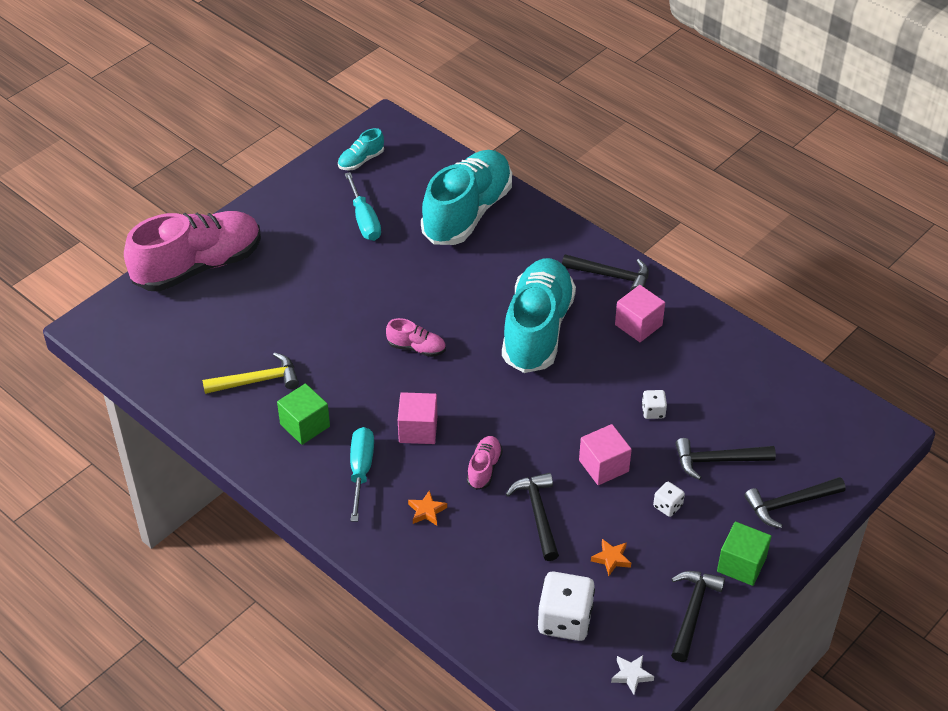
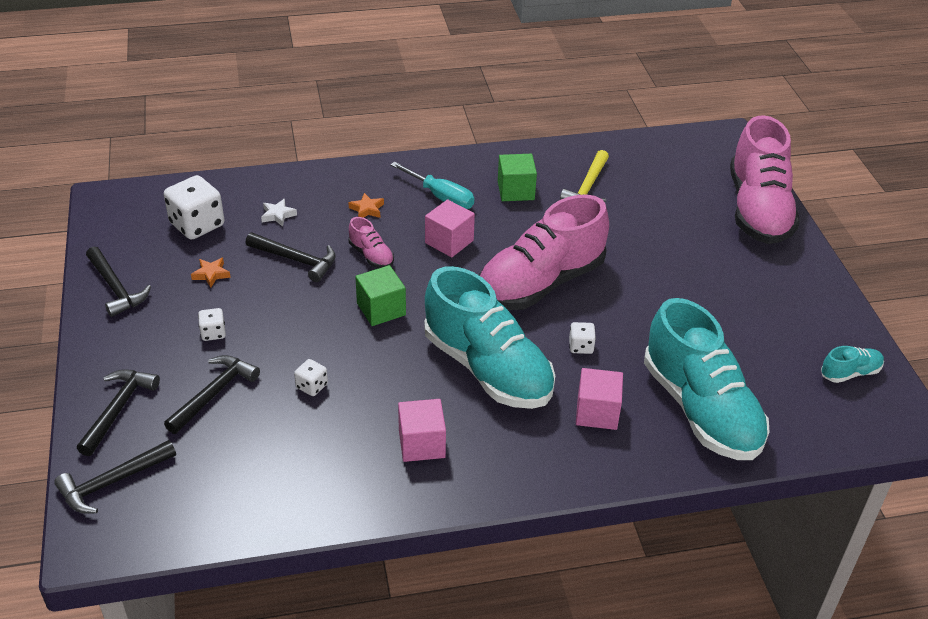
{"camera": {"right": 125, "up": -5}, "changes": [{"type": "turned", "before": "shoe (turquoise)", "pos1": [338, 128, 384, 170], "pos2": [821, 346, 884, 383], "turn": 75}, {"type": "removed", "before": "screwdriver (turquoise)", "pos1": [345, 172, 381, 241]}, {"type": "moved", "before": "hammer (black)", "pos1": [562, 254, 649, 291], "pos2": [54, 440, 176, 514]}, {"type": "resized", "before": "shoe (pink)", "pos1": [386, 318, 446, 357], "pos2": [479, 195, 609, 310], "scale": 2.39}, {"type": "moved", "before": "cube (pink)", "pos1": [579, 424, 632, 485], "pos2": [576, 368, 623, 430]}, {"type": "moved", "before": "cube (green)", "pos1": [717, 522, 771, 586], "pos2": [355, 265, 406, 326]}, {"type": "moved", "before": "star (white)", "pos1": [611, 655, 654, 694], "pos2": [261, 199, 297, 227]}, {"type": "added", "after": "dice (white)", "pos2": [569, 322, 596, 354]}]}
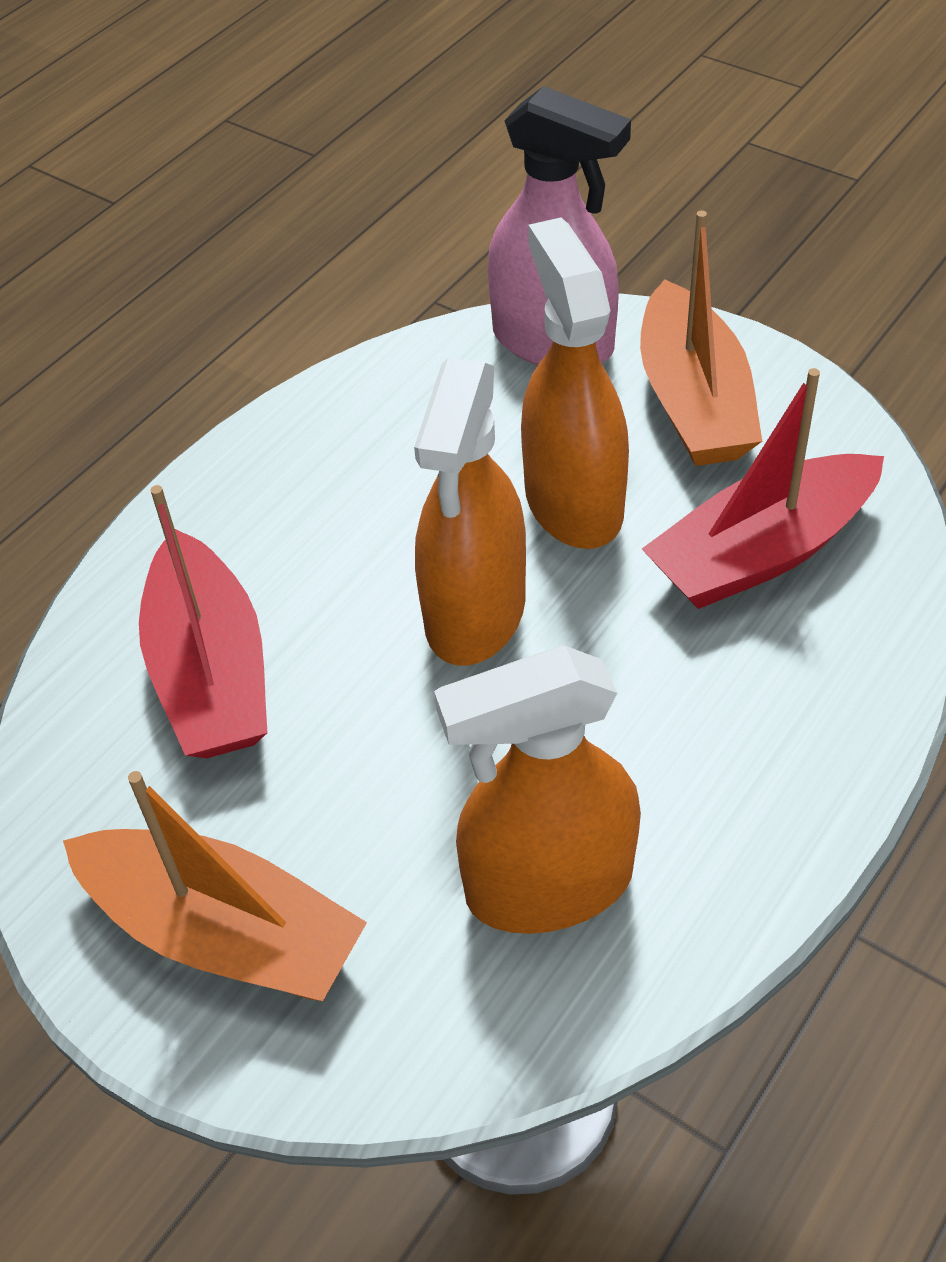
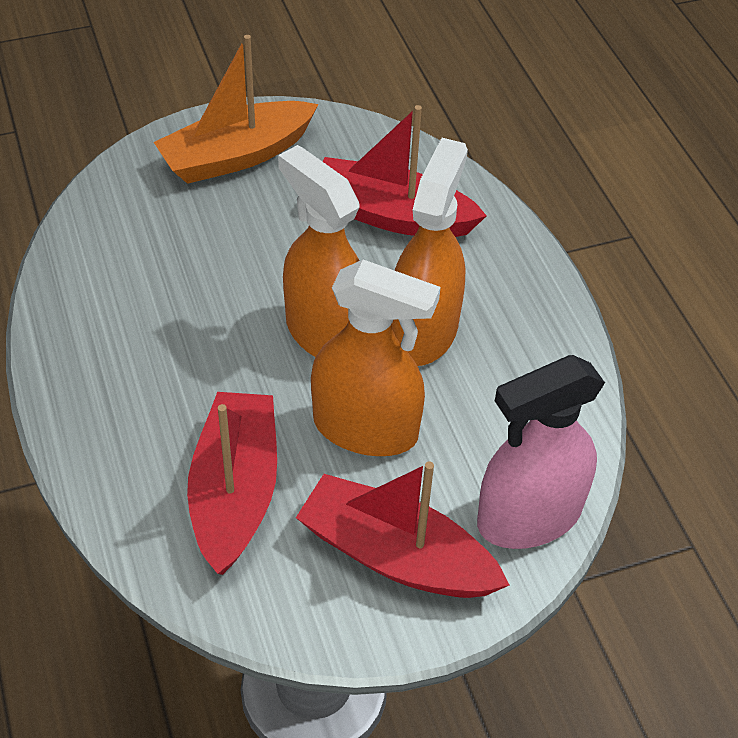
{"camera": {"right": 120, "up": 0}, "changes": [{"type": "recoloured", "before": "boat (orange)", "after": "boat (red)", "pos1": [640, 211, 762, 466], "pos2": [296, 461, 509, 598]}, {"type": "moved", "before": "spray bottle (orange)", "pos1": [434, 646, 641, 934], "pos2": [392, 138, 468, 366]}]}
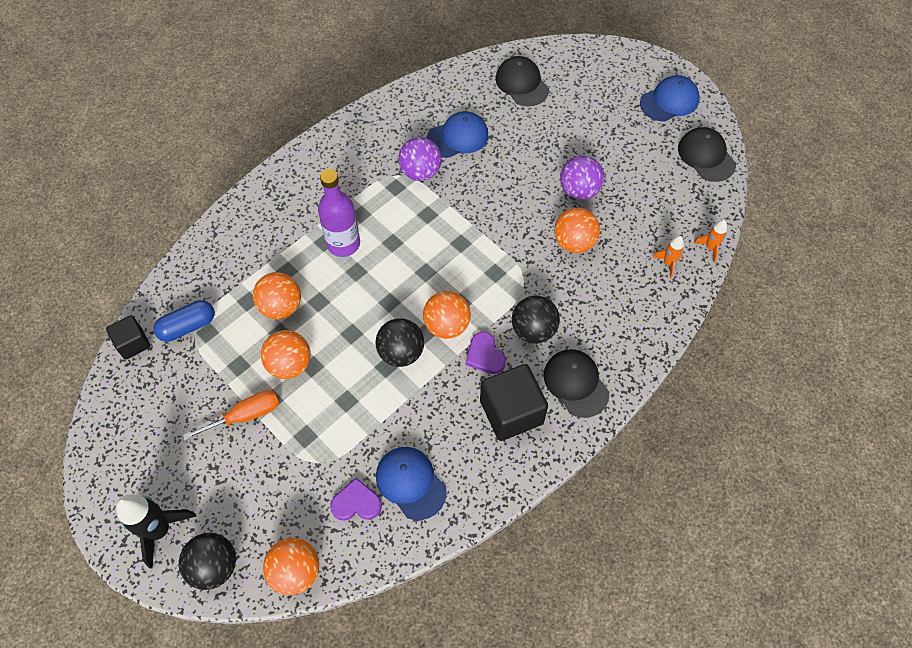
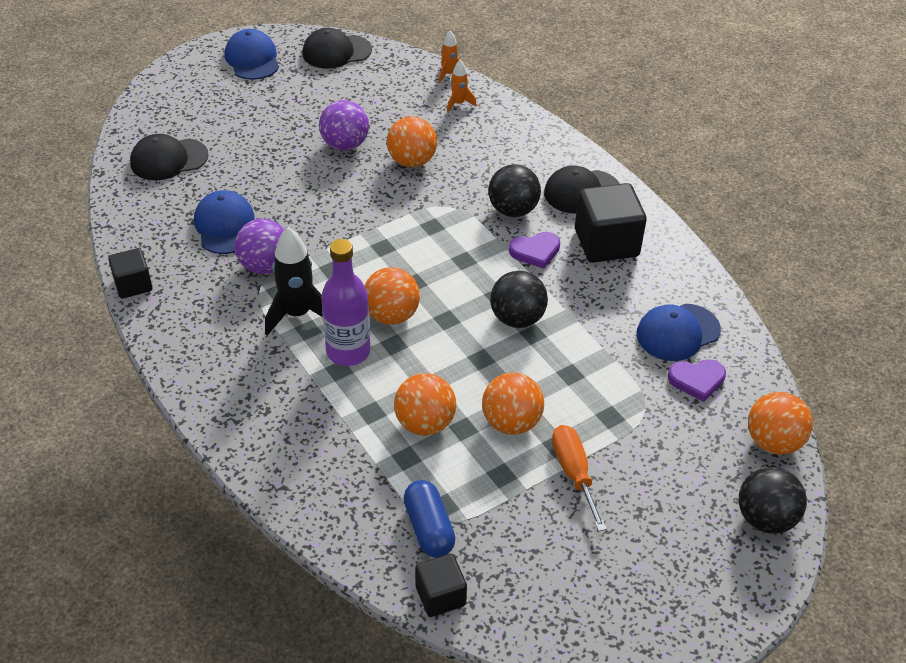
{"camera": {"right": -80, "up": -15}, "changes": [{"type": "moved", "before": "ball (orange)", "pos1": [423, 291, 471, 339], "pos2": [365, 267, 420, 325]}, {"type": "turned", "before": "heart (purple)", "pos1": [330, 478, 382, 521], "pos2": [668, 359, 726, 402], "turn": -105}, {"type": "moved", "before": "rocket (black)", "pos1": [116, 494, 196, 568], "pos2": [265, 227, 323, 336]}, {"type": "added", "after": "cube (black)", "pos2": [108, 248, 152, 298]}]}
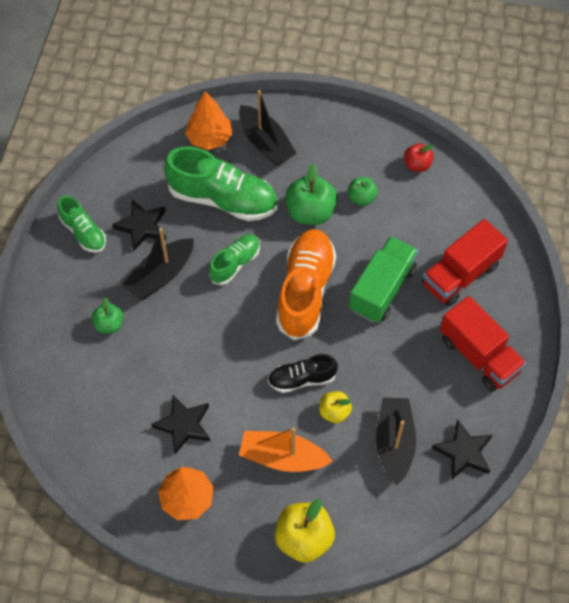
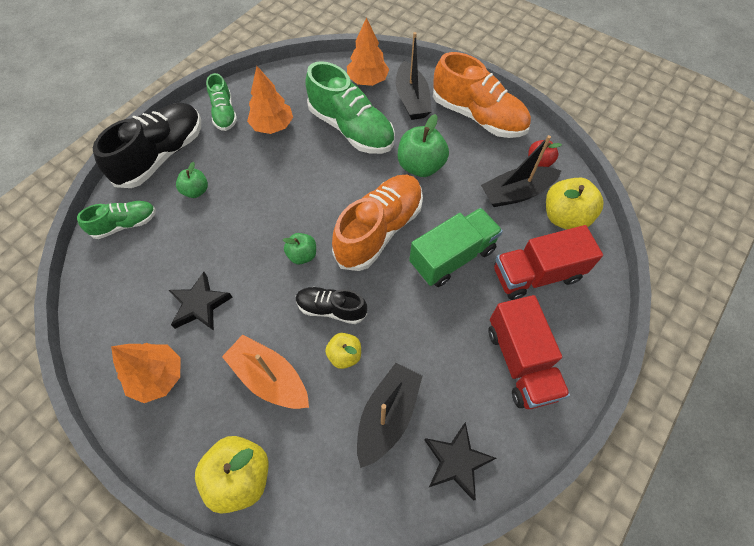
{"camera": {"right": 25, "up": 0}, "changes": [{"type": "moved", "before": "apple (green)", "pos1": [348, 177, 378, 206], "pos2": [283, 233, 316, 264]}, {"type": "replaced", "before": "star (black)", "after": "tree (orange)", "pos1": [112, 199, 166, 251], "pos2": [247, 66, 293, 134]}, {"type": "moved", "before": "boat (black)", "pos1": [122, 228, 194, 300], "pos2": [481, 135, 561, 207]}, {"type": "moved", "before": "shoe (green)", "pos1": [209, 234, 260, 285], "pos2": [77, 201, 156, 239]}, {"type": "added", "after": "shoe (orange)", "pos2": [433, 52, 531, 138]}, {"type": "added", "after": "shoe (black)", "pos2": [93, 103, 201, 188]}, {"type": "added", "after": "apple (yellow)", "pos2": [546, 178, 604, 230]}]}
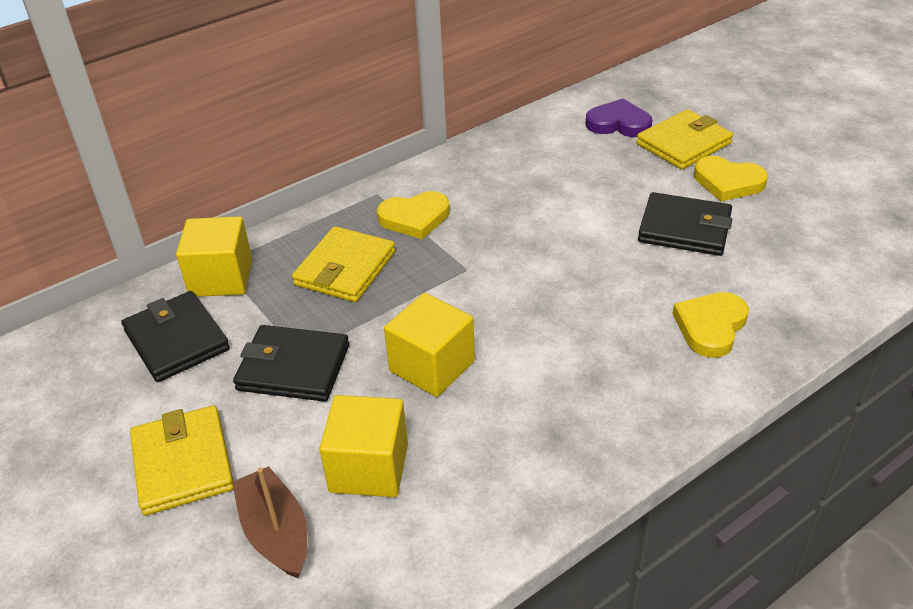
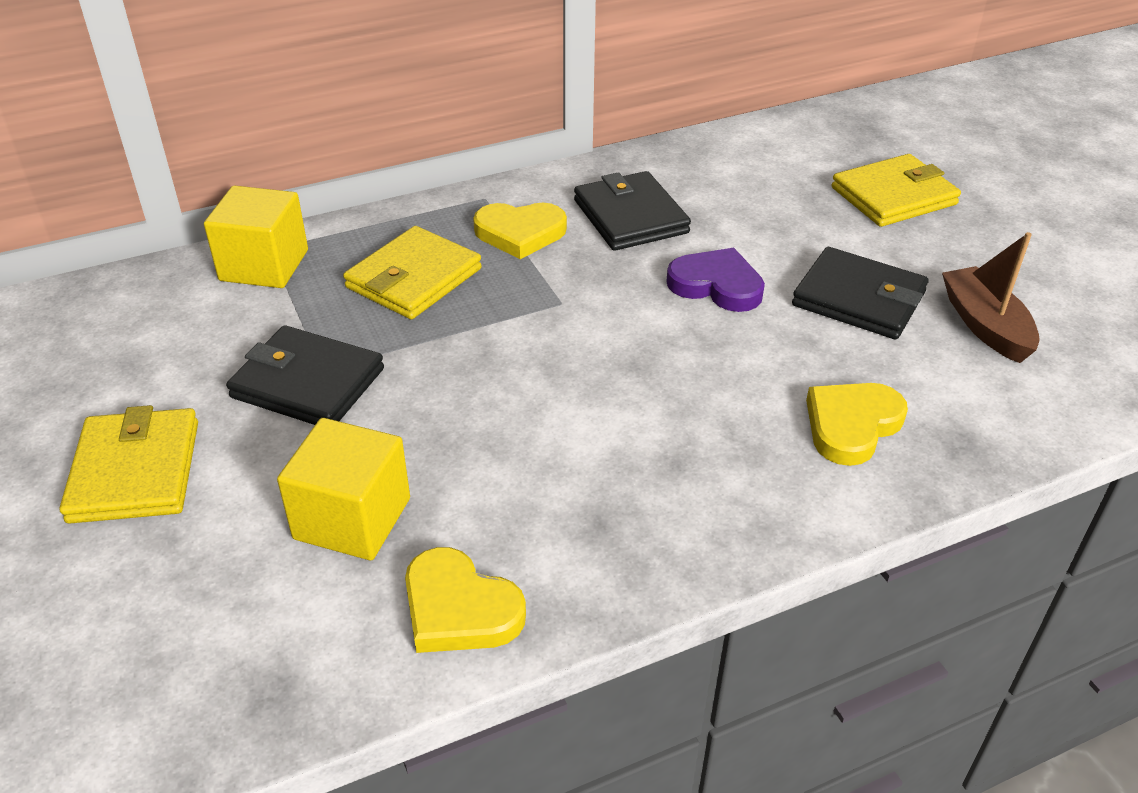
{"camera": {"right": 10, "up": 0}, "changes": [{"type": "moved", "before": "heart (purple)", "pos1": [586, 99, 652, 137], "pos2": [666, 248, 765, 312]}, {"type": "moved", "before": "heart (yellow)", "pos1": [694, 156, 768, 201], "pos2": [405, 547, 526, 653]}, {"type": "moved", "before": "wallet (black)", "pos1": [121, 291, 230, 382], "pos2": [574, 171, 691, 251]}, {"type": "removed", "before": "cube (yellow)", "pos1": [384, 293, 475, 397]}, {"type": "moved", "before": "boat (brown)", "pos1": [232, 466, 308, 578], "pos2": [942, 232, 1040, 363]}]}
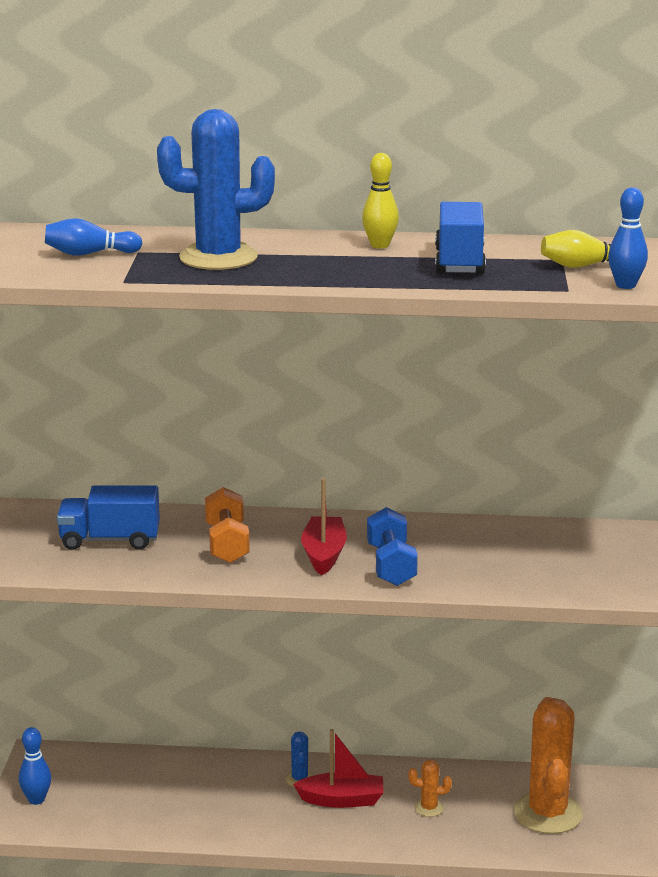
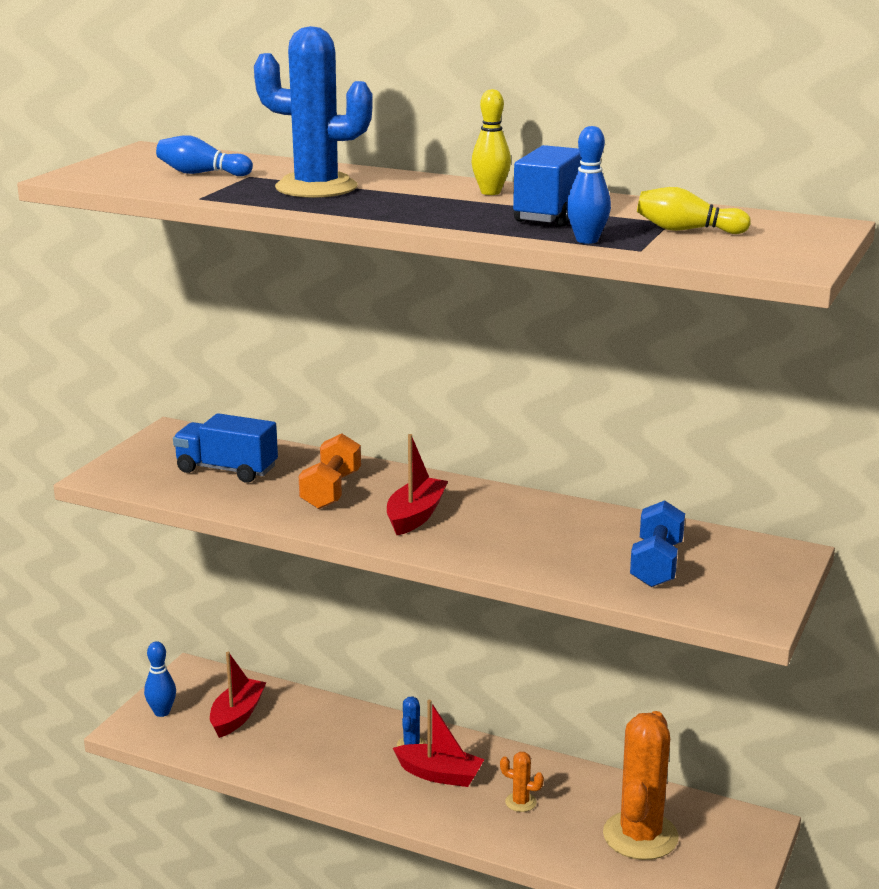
{"camera": {"right": 20, "up": 0}, "changes": [{"type": "moved", "before": "bowling pin (blue)", "pos1": [608, 187, 648, 289], "pos2": [567, 126, 611, 244]}, {"type": "moved", "before": "dumbbell (blue)", "pos1": [367, 507, 418, 586], "pos2": [630, 500, 685, 587]}, {"type": "added", "after": "boat (red)", "pos2": [210, 652, 266, 738]}]}
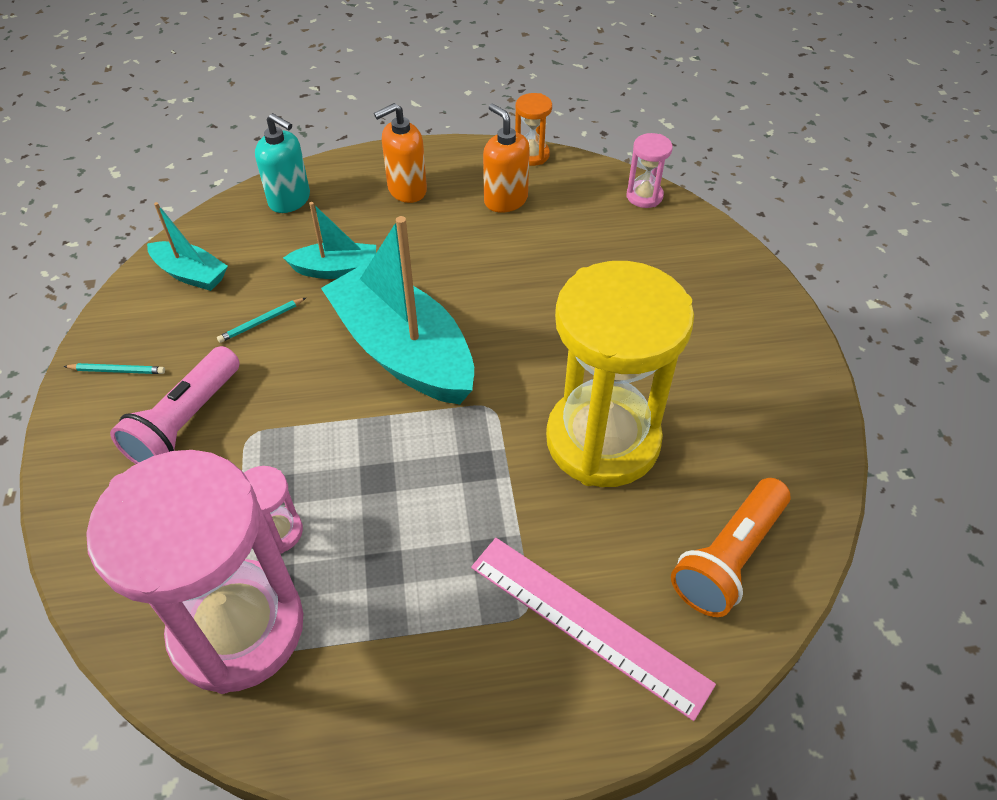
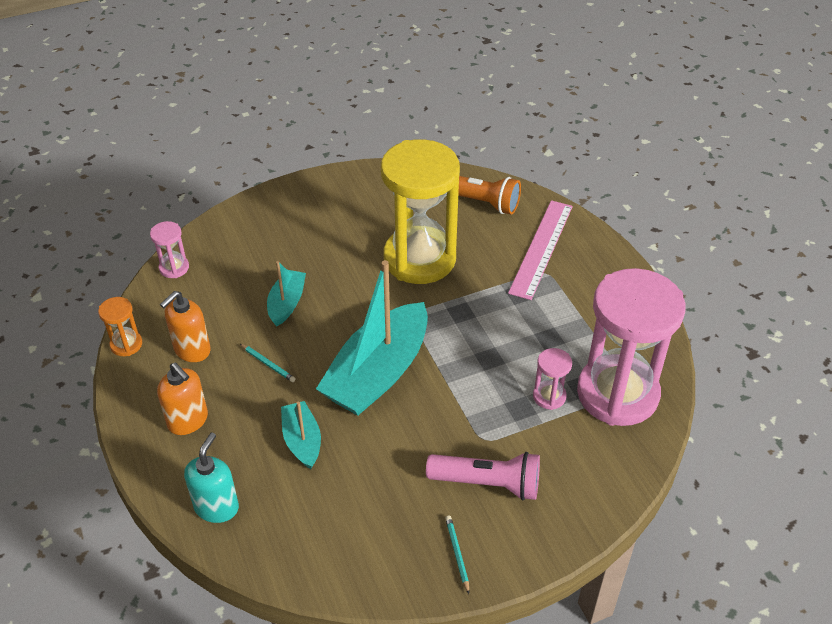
{"camera": {"right": -105, "up": -5}, "changes": [{"type": "moved", "before": "boat (turquoise)", "pos1": [147, 202, 228, 291], "pos2": [267, 261, 306, 326]}, {"type": "moved", "before": "pencil (turquoise)", "pos1": [217, 298, 306, 343], "pos2": [240, 344, 296, 382]}]}
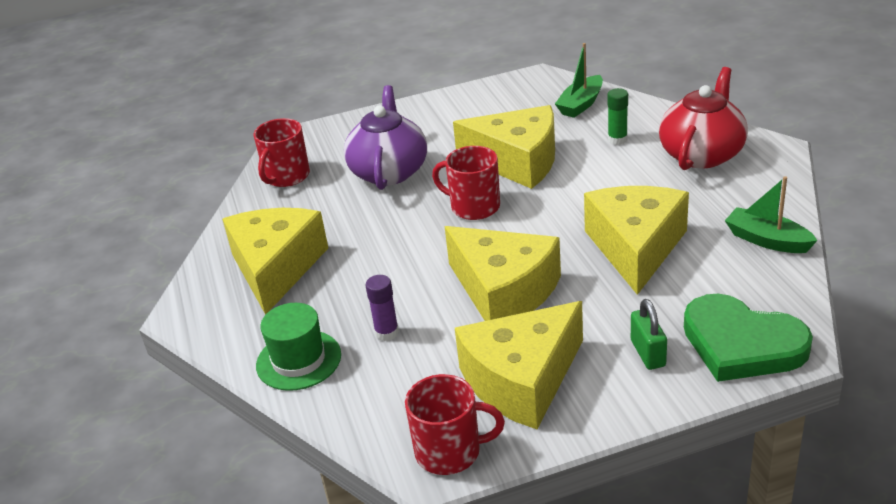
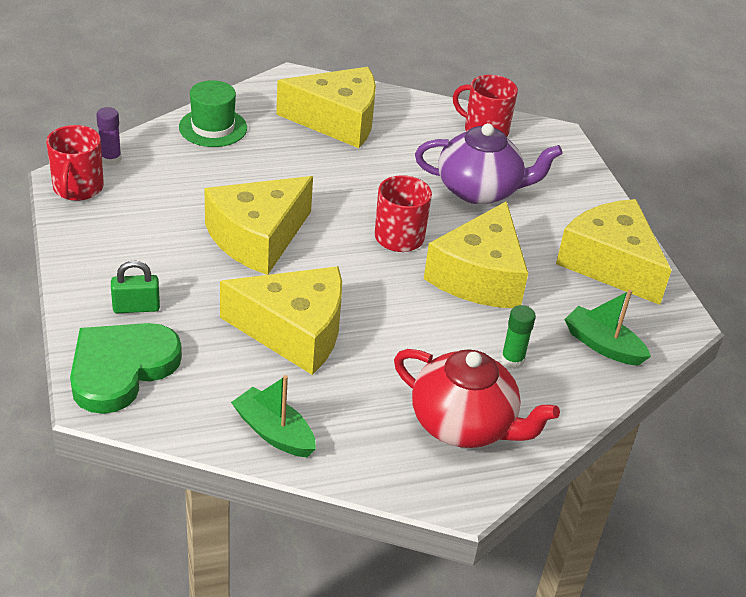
{"camera": {"right": 85, "up": 5}, "changes": [{"type": "turned", "before": "boat (green)", "pos1": [725, 176, 818, 253], "pos2": [231, 375, 316, 457], "turn": -90}, {"type": "moved", "before": "glue stick (purple)", "pos1": [366, 275, 399, 341], "pos2": [96, 107, 122, 166]}, {"type": "moved", "before": "cheese (yellow)", "pos1": [455, 301, 583, 429], "pos2": [556, 199, 672, 305]}]}
